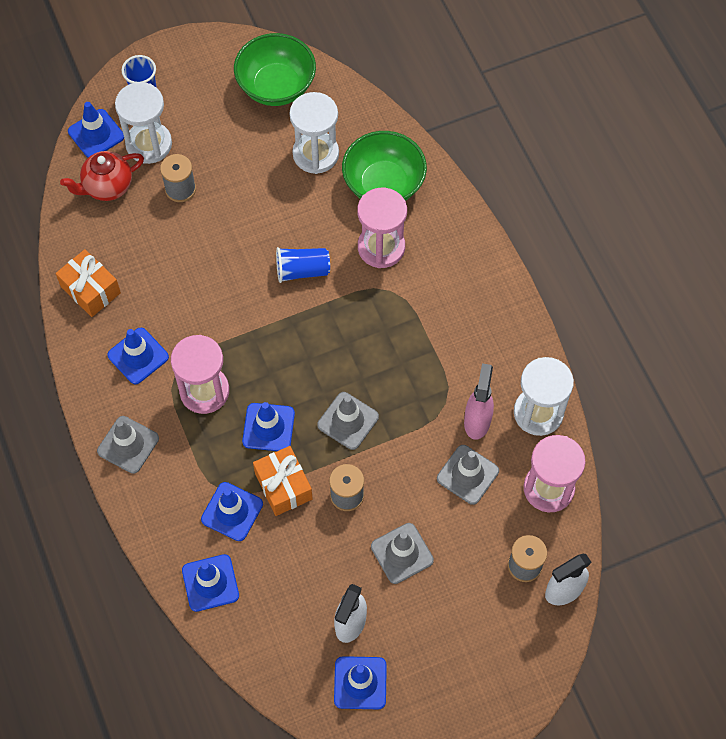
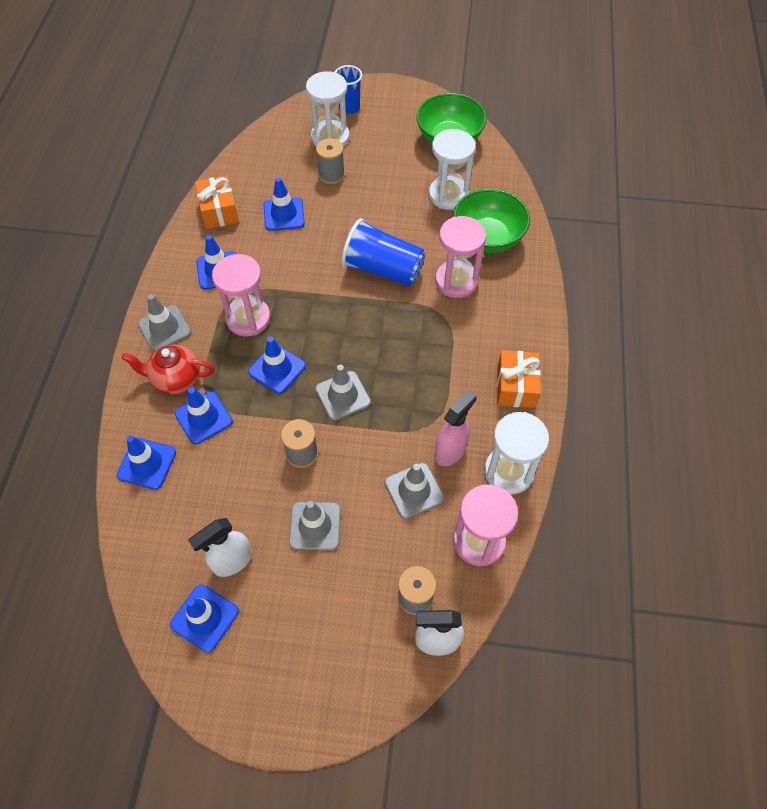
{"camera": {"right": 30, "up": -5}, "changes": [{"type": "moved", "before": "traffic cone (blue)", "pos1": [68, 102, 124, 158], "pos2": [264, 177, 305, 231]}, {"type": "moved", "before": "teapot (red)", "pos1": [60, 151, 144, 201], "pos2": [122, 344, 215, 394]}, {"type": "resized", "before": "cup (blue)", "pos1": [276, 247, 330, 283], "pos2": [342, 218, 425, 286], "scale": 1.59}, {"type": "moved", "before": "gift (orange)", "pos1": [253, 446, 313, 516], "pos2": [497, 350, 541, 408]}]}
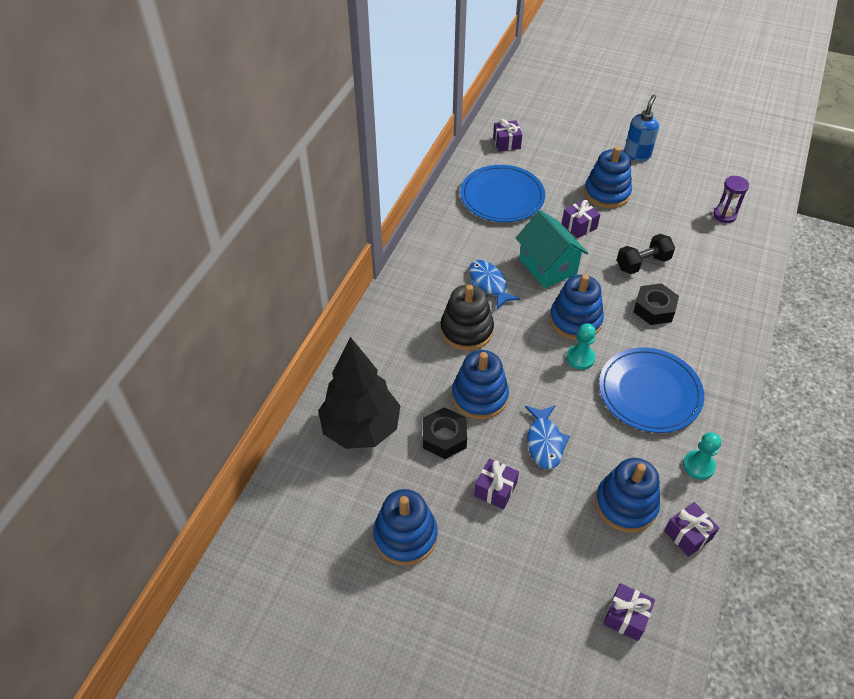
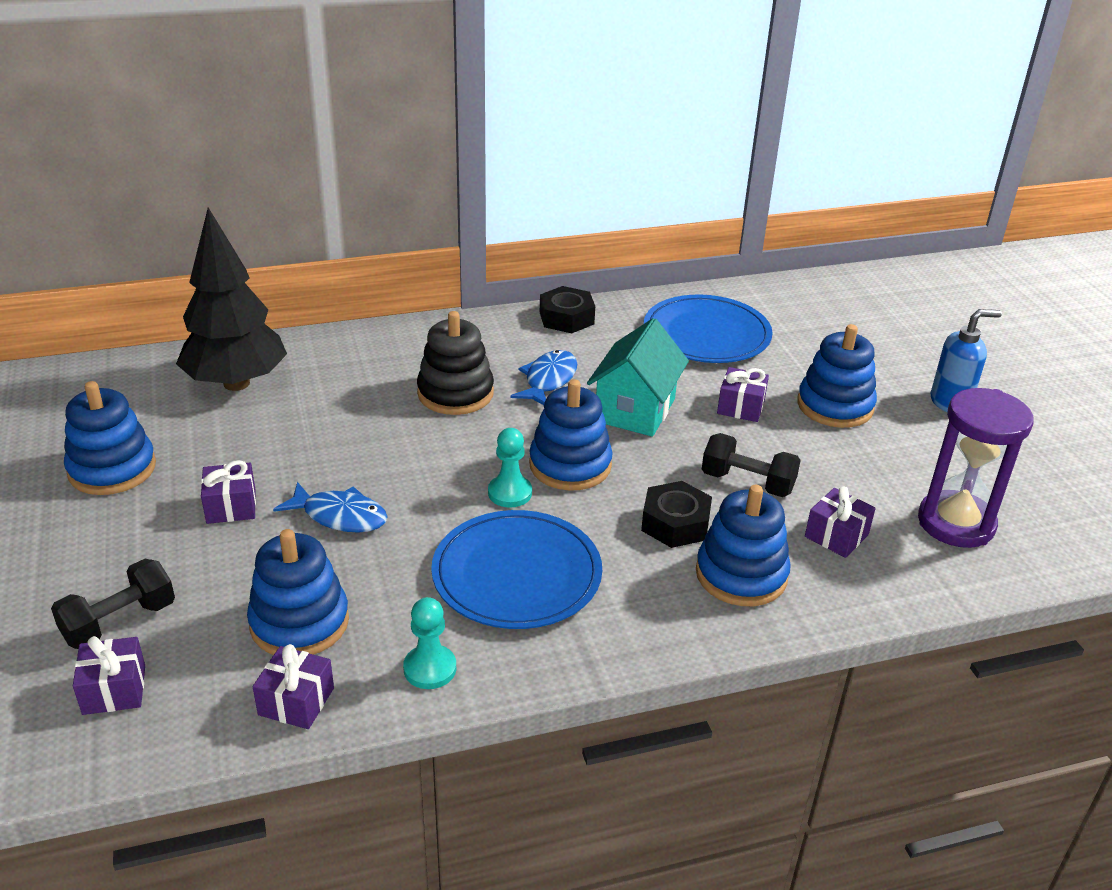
{"camera": {"right": 50, "up": -15}, "changes": [{"type": "moved", "before": "gift (purple)", "pos1": [493, 119, 522, 152], "pos2": [805, 487, 876, 558]}, {"type": "resized", "before": "hourglass (purple)", "pos1": [714, 176, 749, 223], "pos2": [918, 388, 1034, 548], "scale": 1.81}, {"type": "moved", "before": "stacking toy (blue)", "pos1": [452, 350, 509, 420], "pos2": [696, 485, 791, 606]}, {"type": "turned", "before": "fish (blue)", "pos1": [525, 405, 570, 469], "pos2": [273, 482, 388, 533], "turn": -120}, {"type": "moved", "before": "nut (black)", "pos1": [423, 407, 467, 459], "pos2": [540, 286, 595, 333]}, {"type": "added", "after": "dumbbell (black)", "pos2": [51, 559, 175, 649]}]}
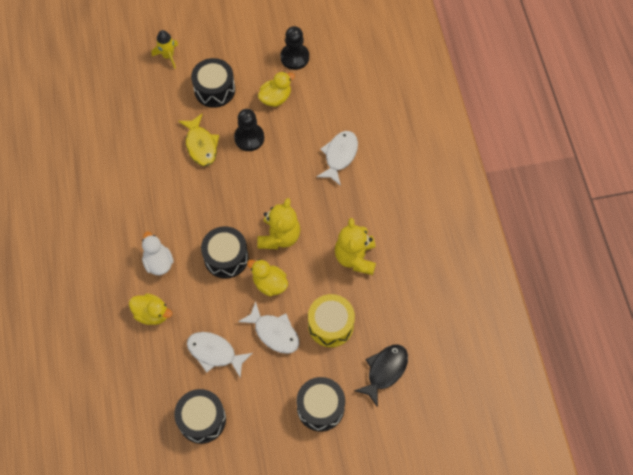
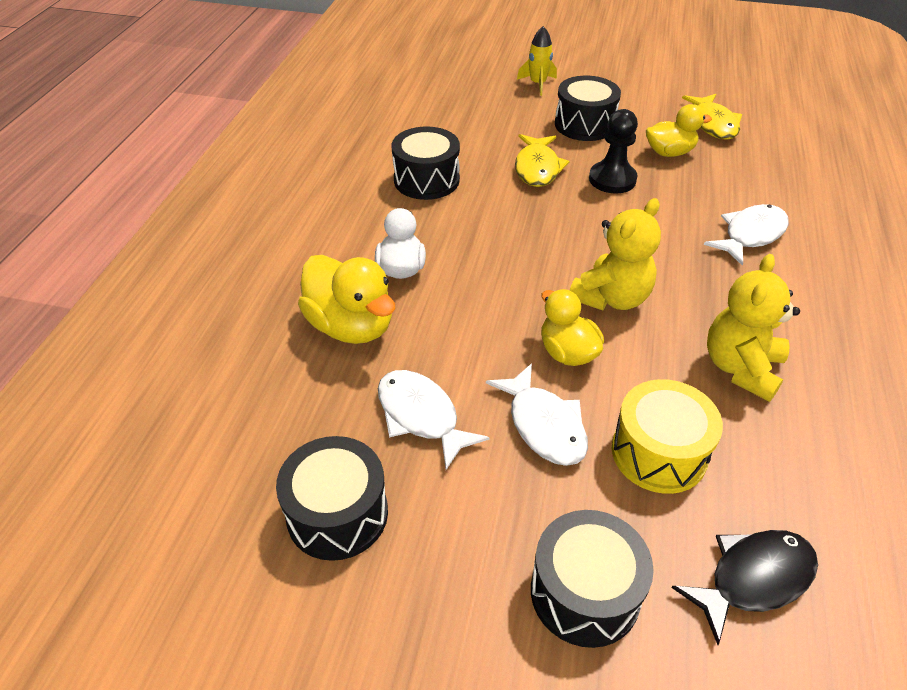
{"camera": {"right": 25, "up": -20}, "changes": [{"type": "replaced", "before": "pawn (black)", "after": "fish (yellow)", "pos1": [281, 26, 309, 70], "pos2": [682, 94, 742, 140]}, {"type": "moved", "before": "drum (black)", "pos1": [201, 226, 249, 279], "pos2": [392, 127, 460, 200]}, {"type": "resized", "before": "duck (yellow)", "pos1": [129, 293, 172, 325], "pos2": [298, 255, 395, 344], "scale": 1.51}]}
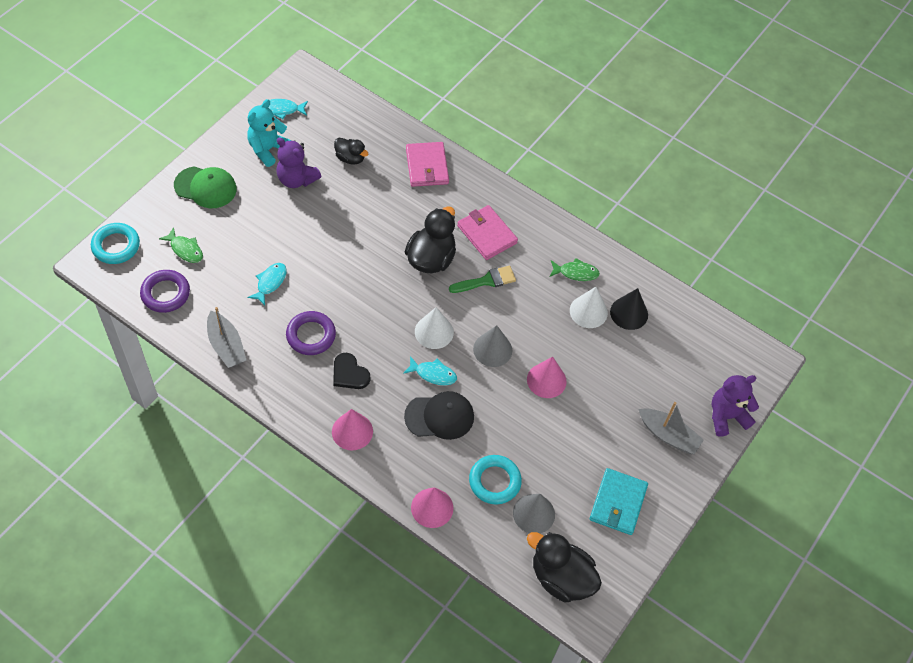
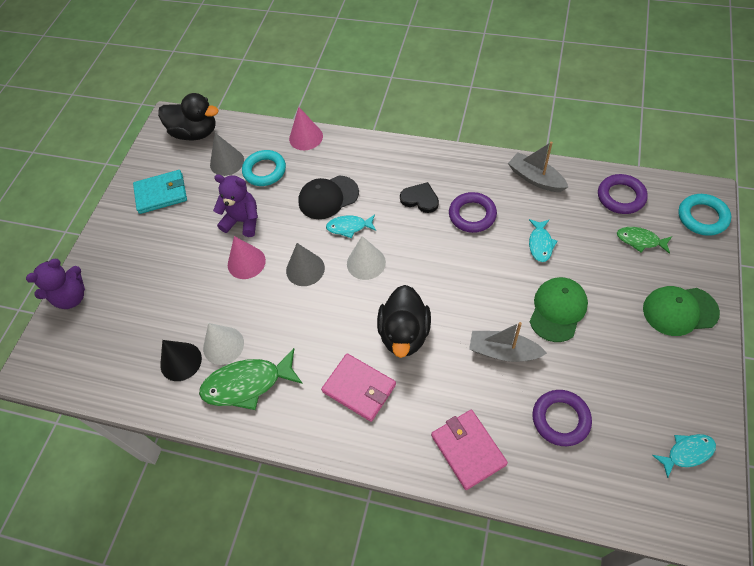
{"camera": {"right": 170, "up": 0}, "changes": [{"type": "removed", "before": "teddy bear (turquoise)", "pos1": [247, 99, 291, 167]}, {"type": "moved", "before": "teddy bear (purple)", "pos1": [276, 137, 321, 188], "pos2": [213, 174, 258, 237]}, {"type": "replaced", "before": "duck (black)", "after": "ring (purple)", "pos1": [334, 138, 368, 164], "pos2": [532, 390, 592, 446]}, {"type": "resized", "before": "fish (green)", "pos1": [550, 258, 600, 281], "pos2": [199, 348, 303, 410], "scale": 1.77}, {"type": "removed", "before": "brush (green)", "pos1": [449, 266, 516, 293]}, {"type": "moved", "before": "boat (grey)", "pos1": [638, 402, 704, 454], "pos2": [469, 322, 547, 362]}, {"type": "removed", "before": "cone (pink)", "pos1": [332, 409, 373, 451]}, {"type": "turned", "before": "wallet (turquoise)", "pos1": [590, 468, 648, 535], "pos2": [133, 170, 187, 214], "turn": 75}, {"type": "added", "after": "cap (green)", "pos2": [530, 277, 588, 342]}]}
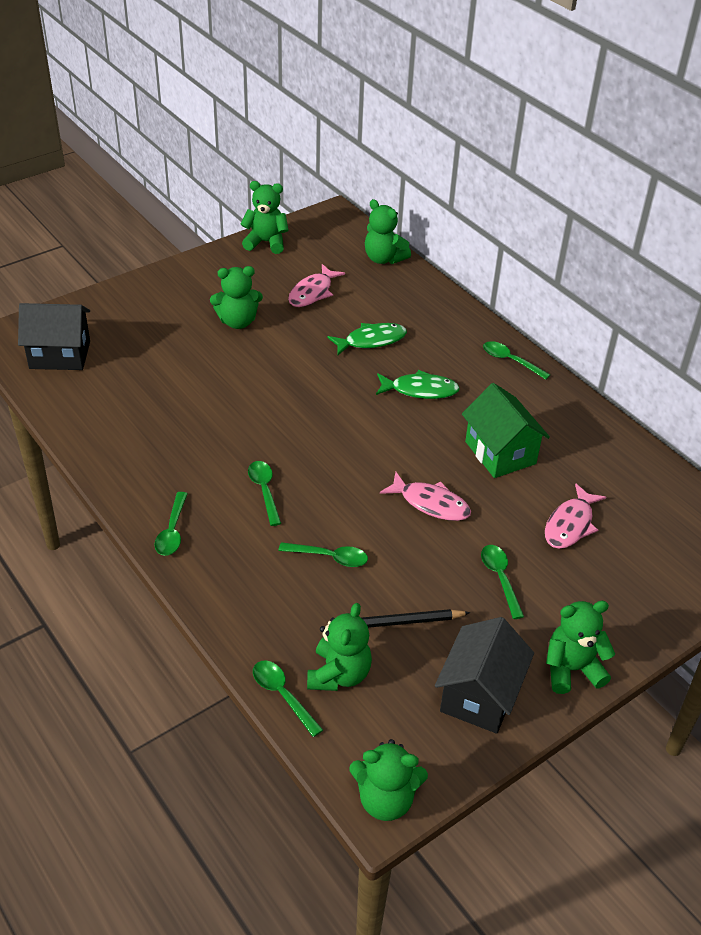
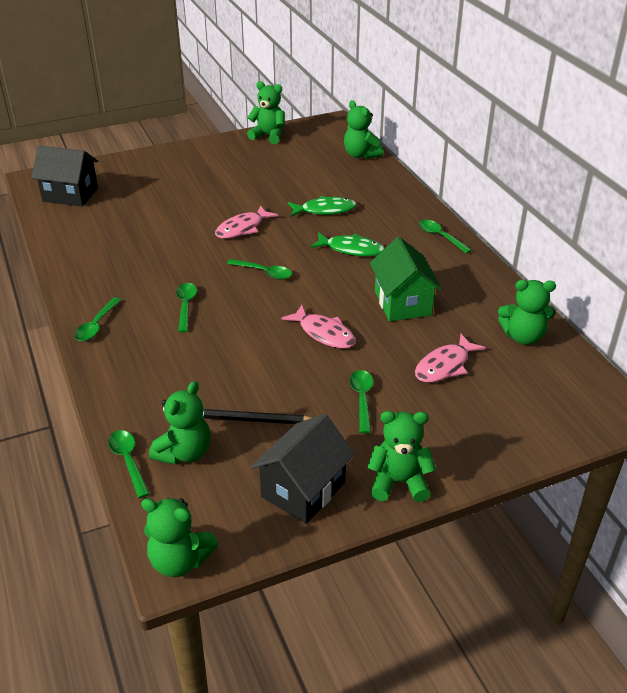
{"camera": {"right": 15, "up": -5}, "changes": [{"type": "moved", "before": "fish (pink)", "pos1": [288, 264, 345, 307], "pos2": [215, 205, 278, 239]}, {"type": "moved", "before": "teddy bear (green)", "pos1": [210, 266, 263, 329], "pos2": [498, 280, 556, 345]}, {"type": "moved", "before": "spoon (green)", "pos1": [278, 542, 368, 567], "pos2": [227, 259, 292, 280]}]}
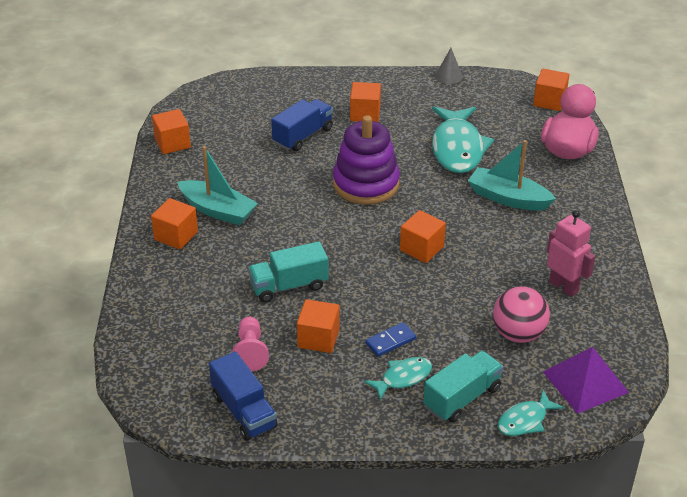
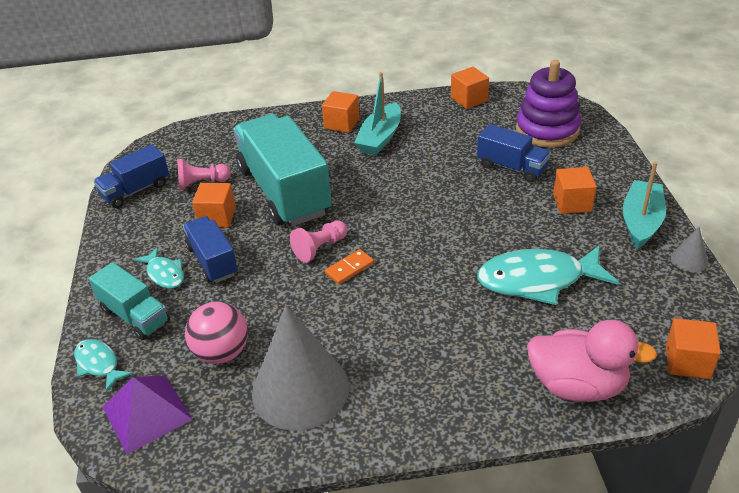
{"camera": {"right": 85, "up": 0}, "changes": [{"type": "moved", "before": "stacking toy (purple)", "pos1": [333, 115, 400, 205], "pos2": [516, 60, 581, 147]}, {"type": "moved", "before": "boat (turquoise)", "pos1": [468, 140, 556, 211], "pos2": [623, 161, 666, 249]}, {"type": "replaced", "before": "cube (orange)", "after": "domino (orange)", "pos1": [400, 210, 446, 263], "pos2": [325, 249, 374, 284]}, {"type": "replaced", "before": "robot (pink)", "after": "cone (grey)", "pos1": [547, 210, 595, 297], "pos2": [252, 305, 349, 431]}, {"type": "resized", "before": "truck (turquoise)", "pos1": [248, 241, 329, 302], "pos2": [233, 114, 332, 226], "scale": 1.93}, {"type": "replaced", "before": "domino (blue)", "after": "truck (blue)", "pos1": [365, 322, 416, 357], "pos2": [183, 216, 238, 283]}, {"type": "added", "after": "pawn (pink)", "pos2": [290, 220, 347, 263]}]}
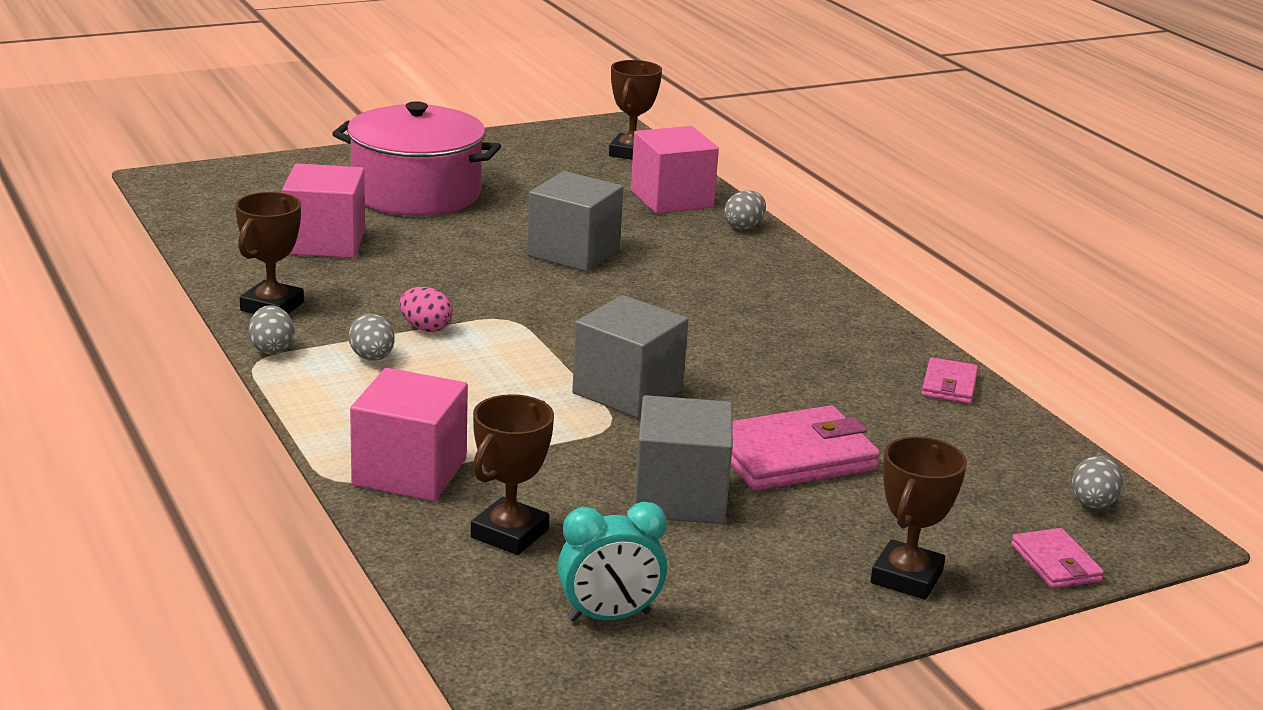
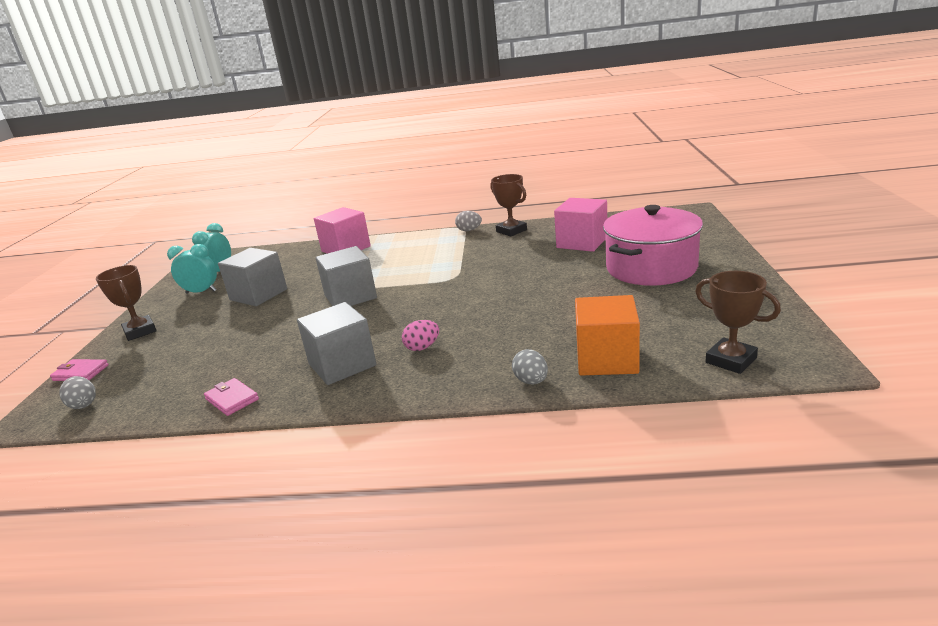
{"camera": {"right": 125, "up": 0}, "changes": [{"type": "recoloured", "before": "cube (pink)", "after": "cube (orange)", "pos1": [631, 126, 719, 214], "pos2": [575, 295, 640, 376]}, {"type": "moved", "before": "cube (grey)", "pos1": [527, 171, 624, 272], "pos2": [297, 302, 376, 385]}, {"type": "moved", "before": "egg (pink)", "pos1": [399, 287, 453, 332], "pos2": [402, 320, 439, 351]}, {"type": "removed", "before": "egg (grey)", "pos1": [349, 314, 395, 361]}, {"type": "removed", "before": "trophy (brown)", "pos1": [471, 394, 554, 555]}, {"type": "removed", "before": "wallet (pink)", "pos1": [731, 405, 880, 491]}, {"type": "added", "after": "clock (turquoise)", "pos2": [167, 244, 217, 294]}]}
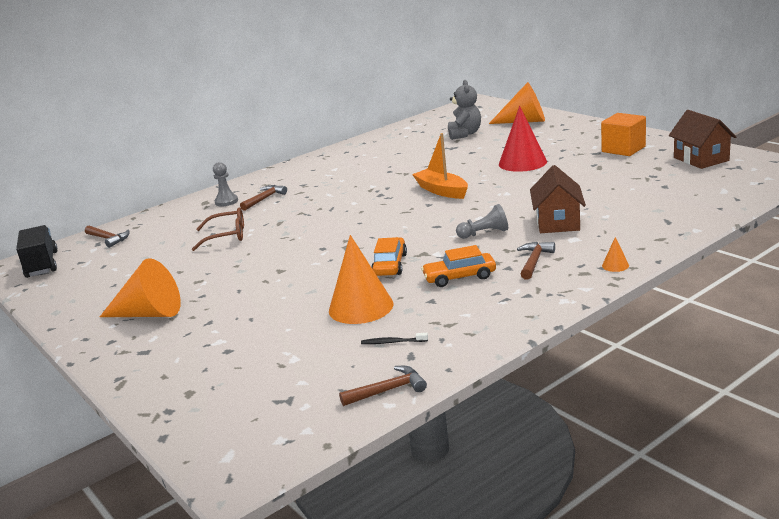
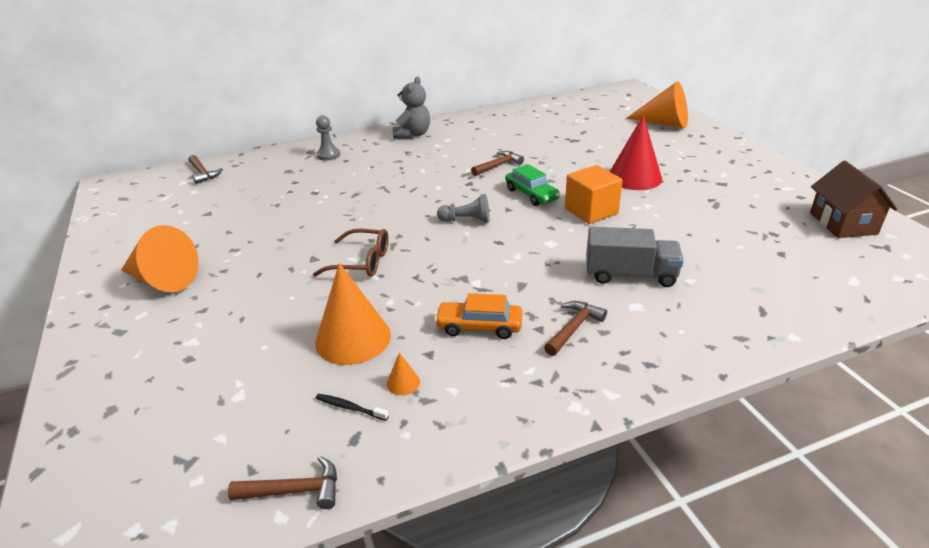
{"camera": {"right": 15, "up": 10}, "changes": [{"type": "moved", "before": "teddy bear (grey)", "pos1": [448, 80, 481, 140], "pos2": [393, 76, 430, 139]}, {"type": "moved", "before": "cube (orange)", "pos1": [601, 113, 646, 156], "pos2": [565, 165, 623, 224]}, {"type": "replaced", "before": "boat (orange)", "after": "car (green)", "pos1": [412, 133, 468, 199], "pos2": [505, 164, 560, 206]}, {"type": "replaced", "before": "house (brown)", "after": "truck (grey)", "pos1": [530, 165, 586, 233], "pos2": [586, 227, 684, 287]}, {"type": "moved", "before": "hammer (brown)", "pos1": [240, 185, 287, 211], "pos2": [471, 151, 524, 176]}, {"type": "moved", "before": "pawn (grey)", "pos1": [456, 204, 508, 239], "pos2": [437, 194, 490, 223]}, {"type": "moved", "before": "glasses (brown)", "pos1": [192, 207, 244, 251], "pos2": [313, 229, 389, 277]}, {"type": "removed", "before": "truck (black)", "pos1": [16, 225, 58, 278]}, {"type": "removed", "before": "car (orange)", "pos1": [371, 237, 407, 276]}, {"type": "moved", "before": "cone (orange)", "pos1": [602, 237, 629, 272], "pos2": [387, 352, 420, 395]}]}
